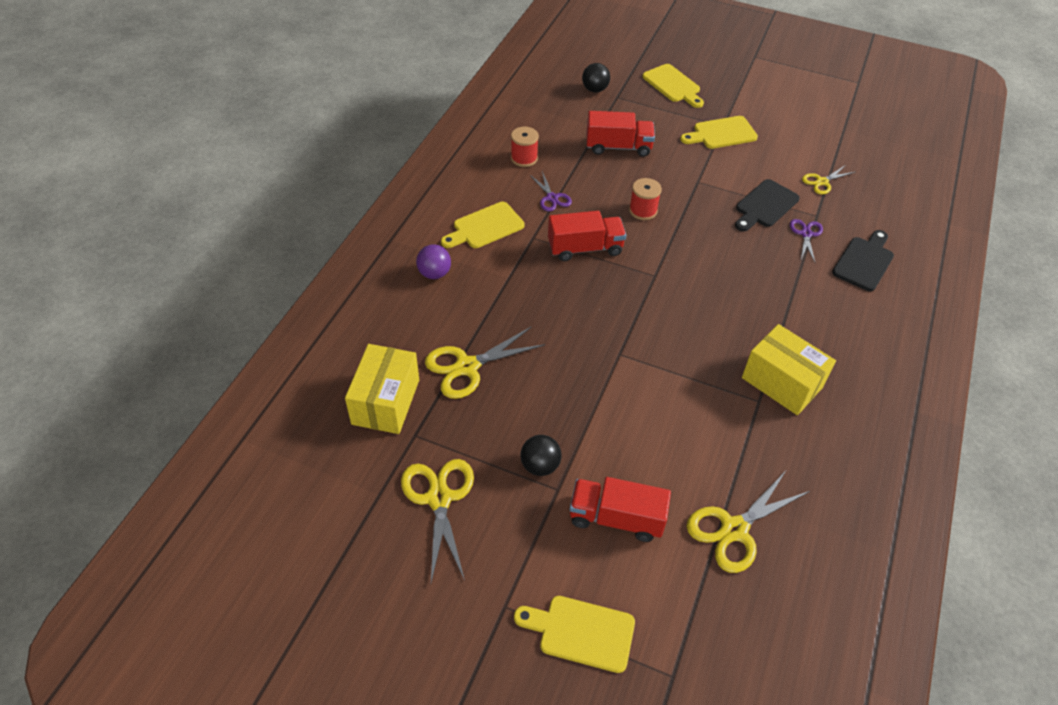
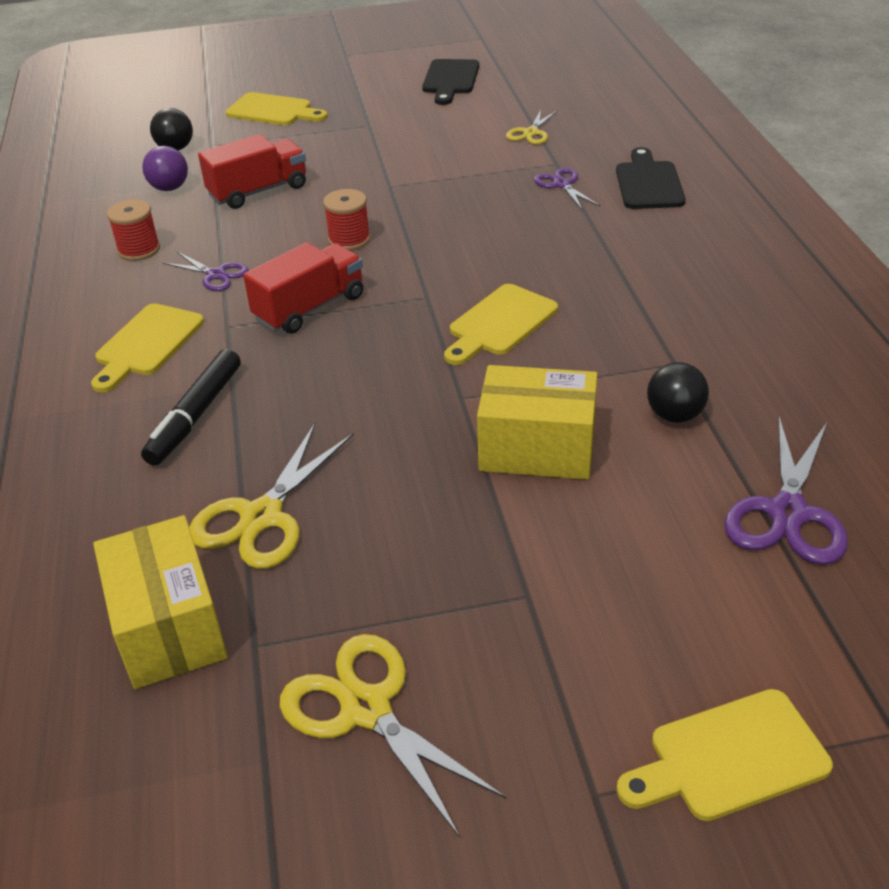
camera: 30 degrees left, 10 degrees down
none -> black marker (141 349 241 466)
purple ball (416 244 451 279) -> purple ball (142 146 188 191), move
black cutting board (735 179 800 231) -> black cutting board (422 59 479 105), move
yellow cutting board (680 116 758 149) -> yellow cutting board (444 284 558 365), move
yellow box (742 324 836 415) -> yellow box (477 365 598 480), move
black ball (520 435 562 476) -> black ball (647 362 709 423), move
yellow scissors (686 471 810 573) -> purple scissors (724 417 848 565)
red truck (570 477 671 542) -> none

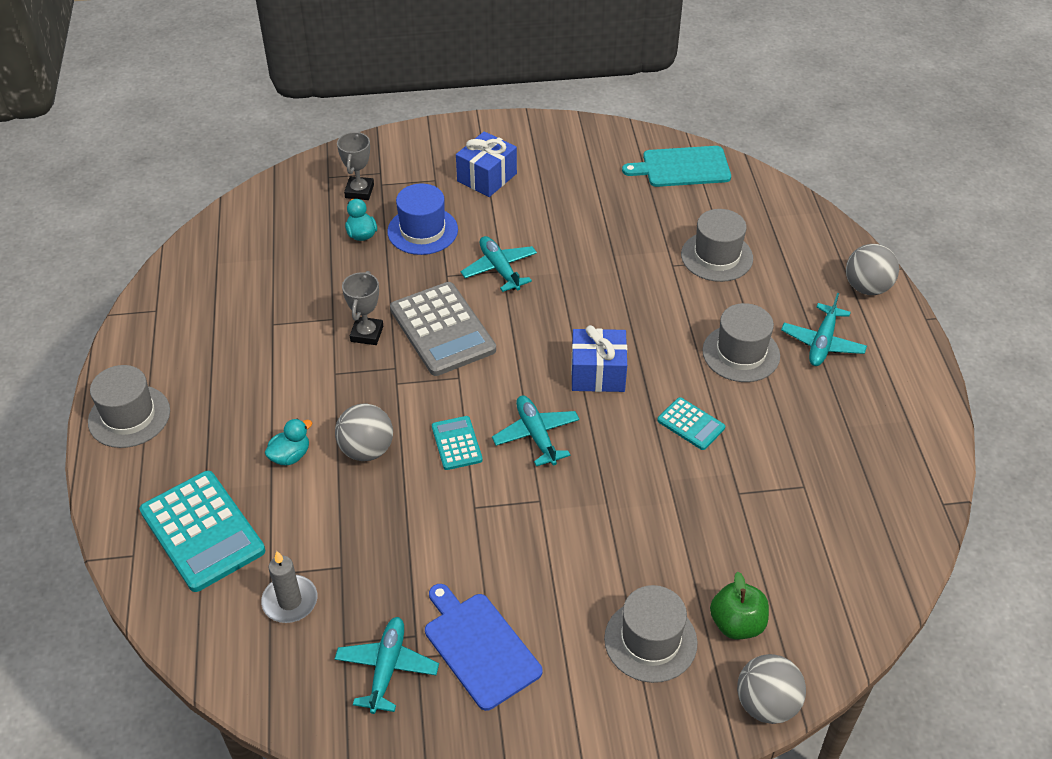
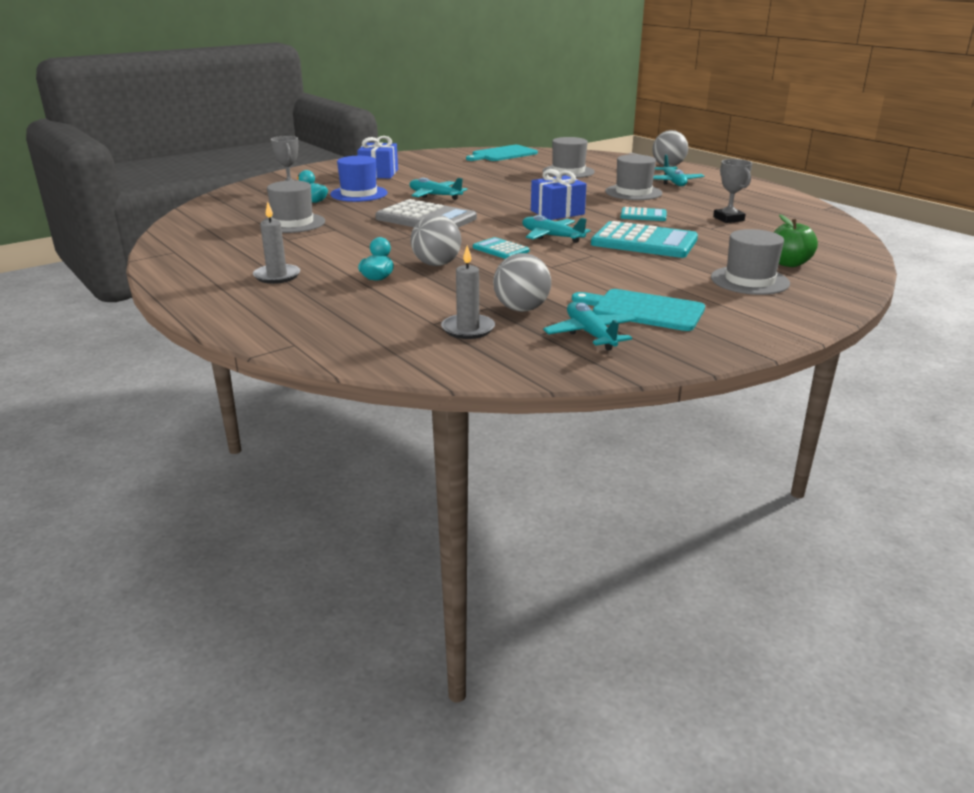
camera: 30 degrees left, 20 degrees down
none -> grey candle (253 202 300 284)
grey hat (88 365 170 448) -> grey hat (262 180 325 233), move
grey ball (737 654 806 724) -> grey ball (493 253 551 312), move
blue cutting board (425 584 542 711) -> turquoise cutting board (572 289 705 331)
turquoise calculator (140 471 265 592) -> turquoise calculator (591 221 698 258), move
grey trophy (342 271 383 345) -> grey trophy (713 159 752 223), move

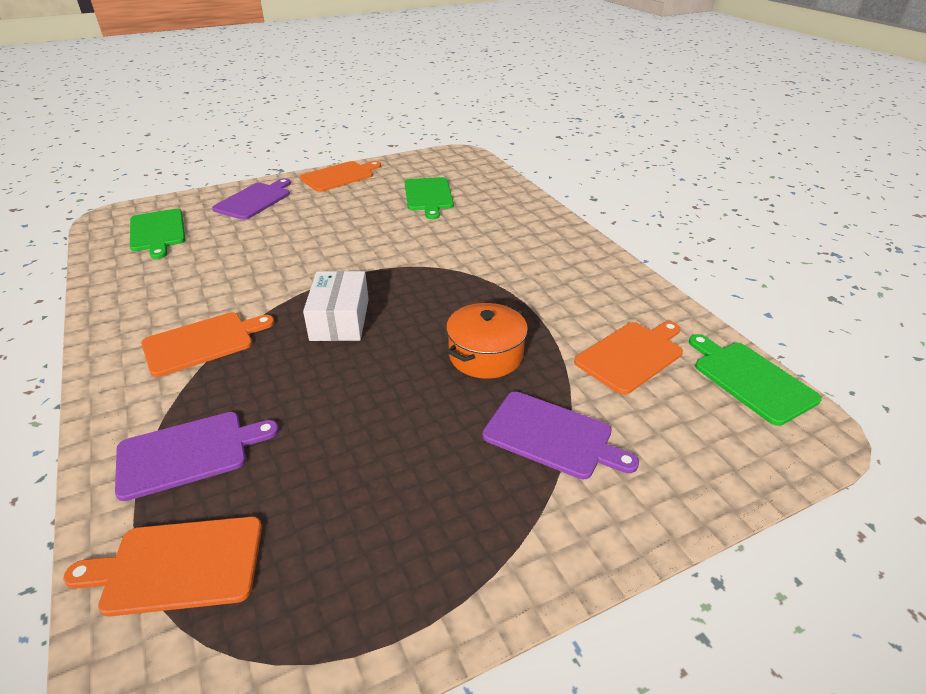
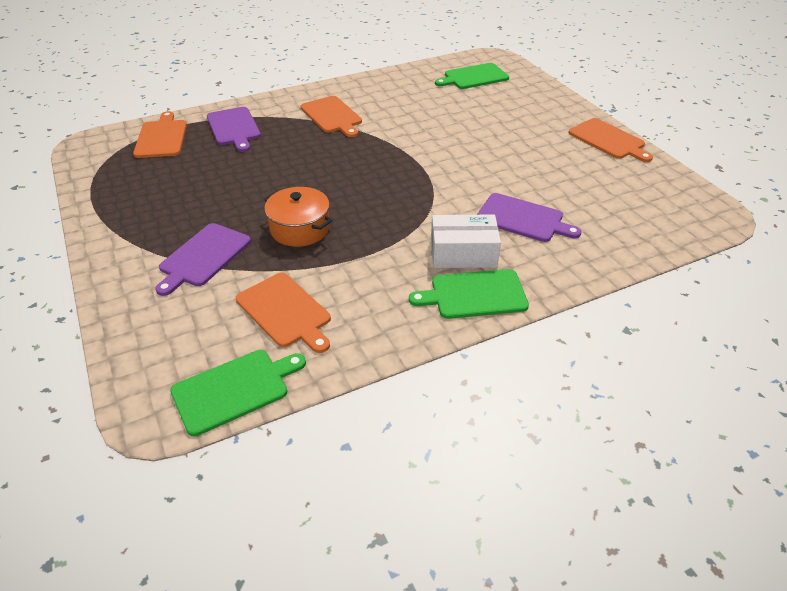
camera: 90 degrees right, 5 degrees up
green cutting board (405 177 454 219) -> green cutting board (409 269 529 319), move
white box (303 271 369 341) -> white box (431 215 501 268), move
purple cutting board (212 178 291 220) -> purple cutting board (477 193 582 242), move

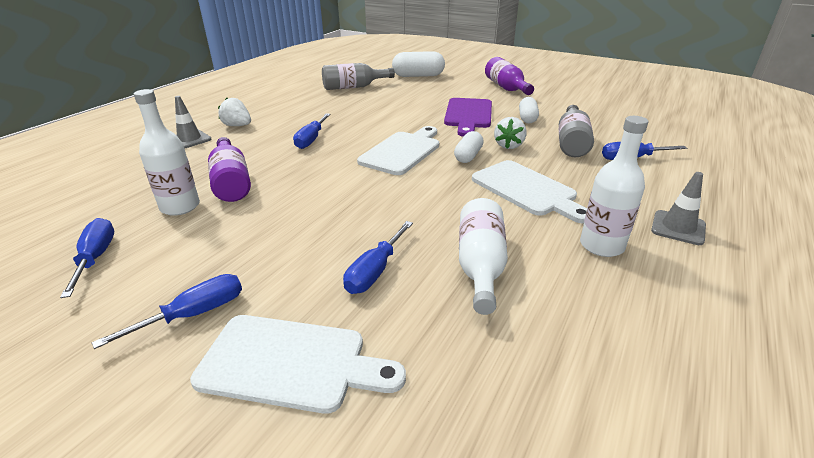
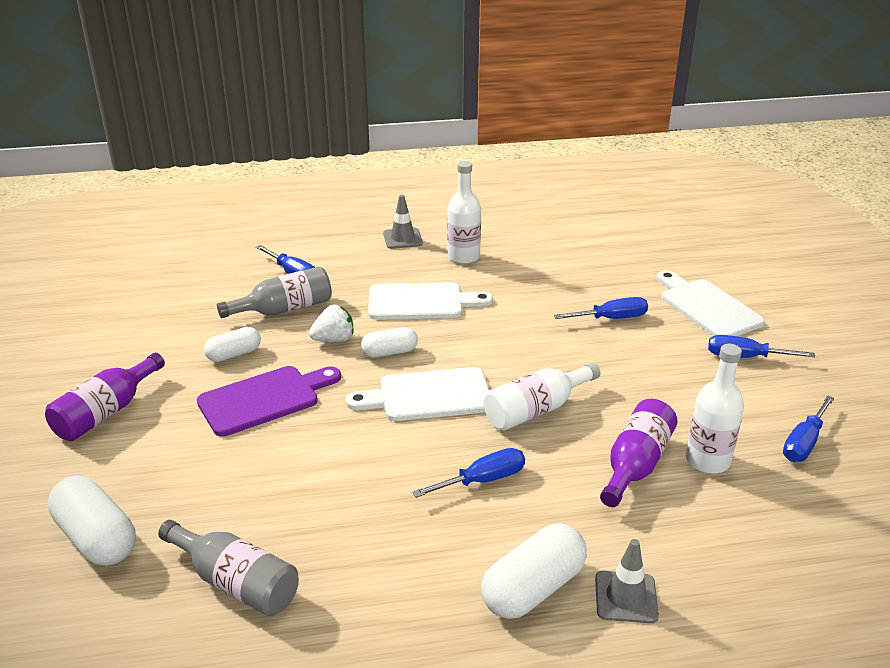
camera: 130 degrees left, 0 degrees up
white cutting board (472 160 587 224) -> white cutting board (368 282 493 320), 75 degrees clockwise
white strawberry (218 98 251 126) -> white capsule (481 524 587 619)
white bottle (459 198 508 315) -> white bottle (484 362 600 431), move

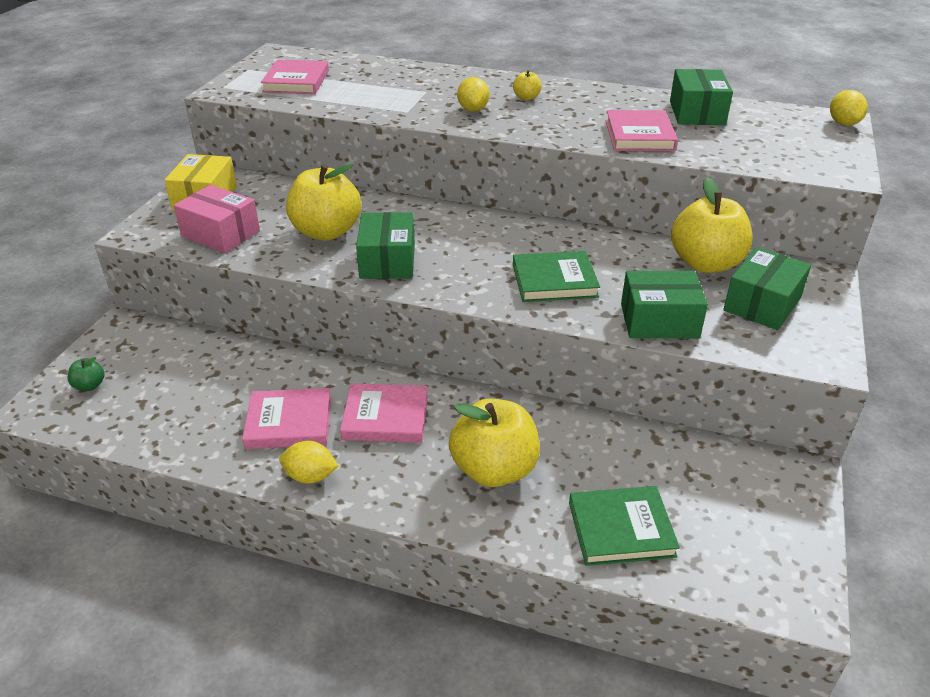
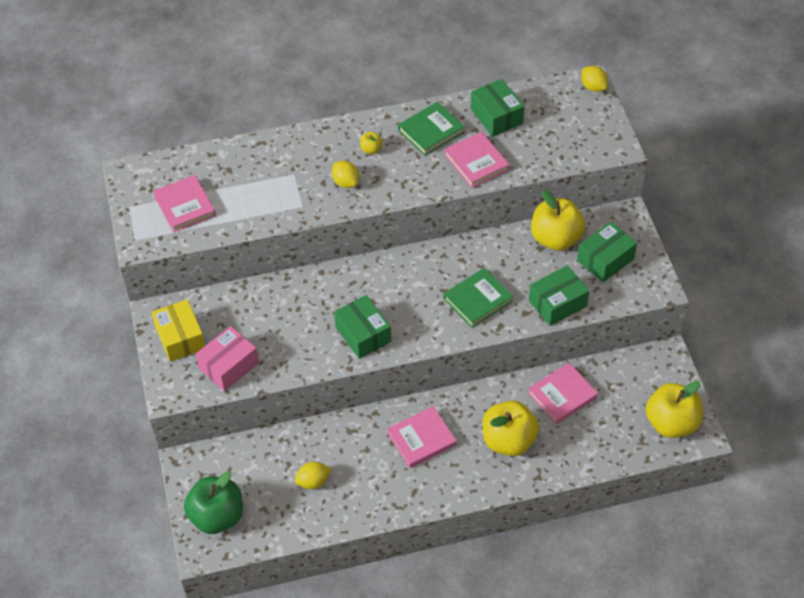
camera: 30 degrees left, 15 degrees up
green apple (68 357 105 391) -> green apple (184 471 243 534), x2.35
pink box (174 185 260 253) -> pink box (196 326 259 391), 45 degrees counterclockwise
yellow lemon (279 441 339 484) -> yellow lemon (295 462 331 489), move
green book (569 486 680 566) -> green book (398 102 465 156), move
pink book (242 388 331 449) -> pink book (528 363 598 424), move
green box (723 247 811 330) -> green box (577 222 637 282), 45 degrees clockwise
yellow apple (286 164 361 240) -> yellow apple (646 381 703 438), move

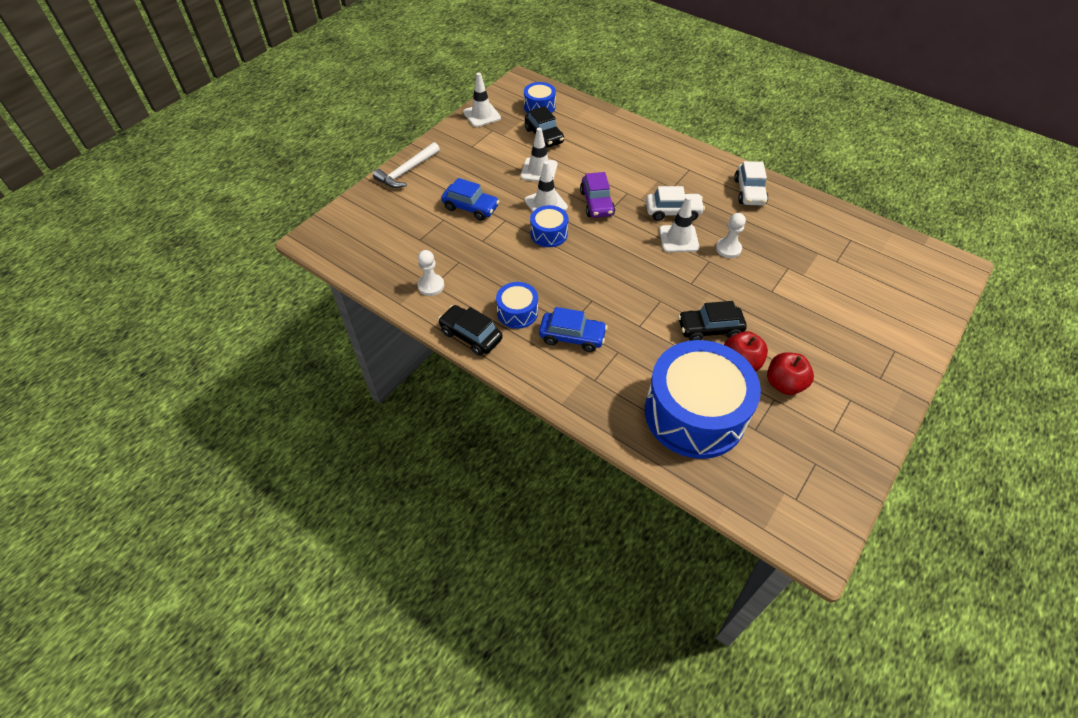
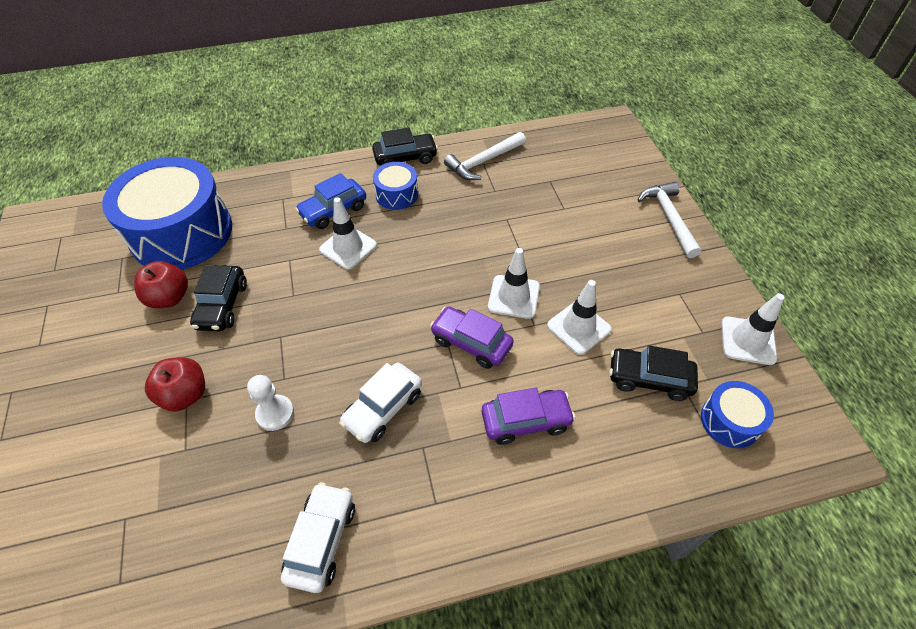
camera: 130 degrees right, 0 degrees up
red apple (767 352 814 395) -> red apple (145 357 205 412), move
black car (678 301 747 341) -> black car (190 265 247 331), 150 degrees clockwise
white car (734 161 768 205) -> white car (281 482 355 593), 60 degrees clockwise
white traffic cone (659 196 699 252) -> white traffic cone (319 197 377 269), move
white pawn (418 250 444 296) -> white hammer (444 132 526 180)
none -> purple car (482 388 576 445)
blue car (441 178 500 221) -> none
blue drum (530 205 569 247) -> none

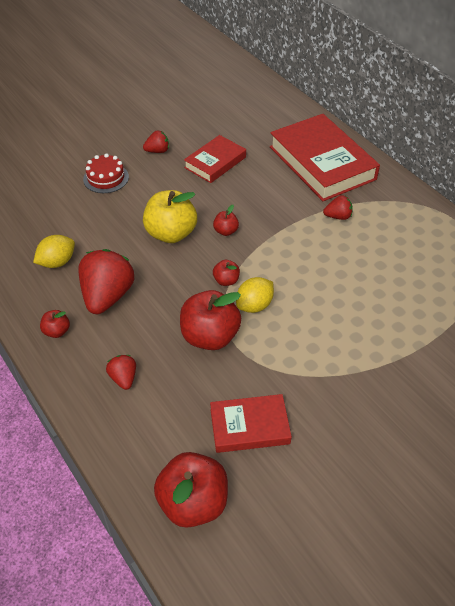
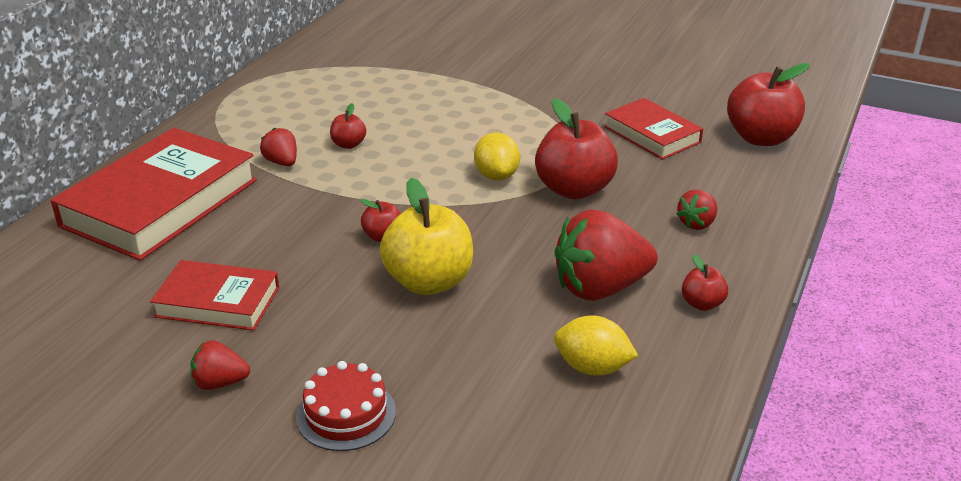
camera: 120 degrees left, 15 degrees down
red strawberry (143 130 169 153) -> red strawberry (190 340 250 390), 45 degrees counterclockwise
red apple (213 260 240 286) -> red apple (330 103 366 149), move
yellow lemon (236 277 274 313) -> yellow lemon (474 133 520 181), 60 degrees clockwise

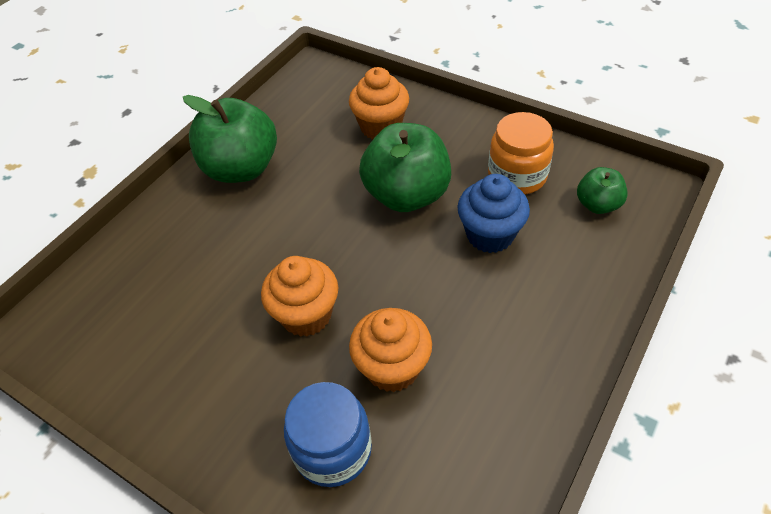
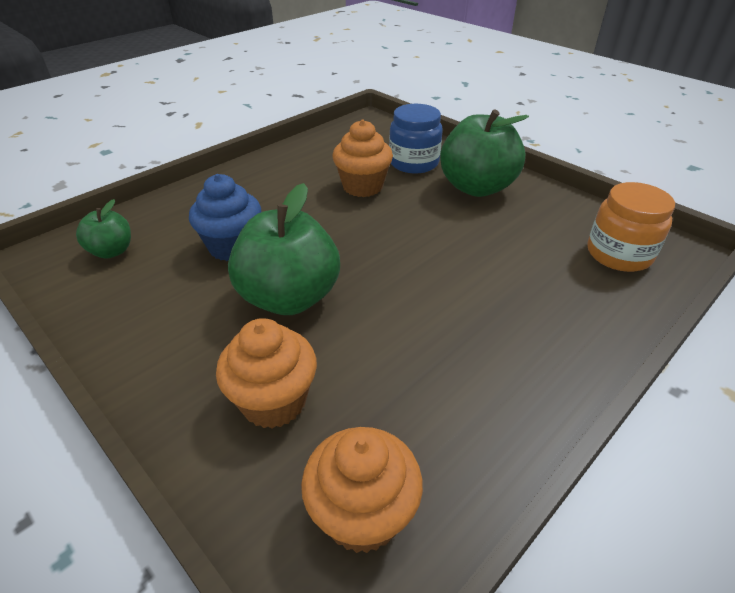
camera: 170 degrees left, 10 degrees down
orange cupcake (261 256 338 337) -> orange cupcake (301 427 423 553), move
green apple (183 95 277 183) -> green apple (440 109 529 197), move
orange jar (488 112 554 195) -> orange jar (587 182 675 272), move

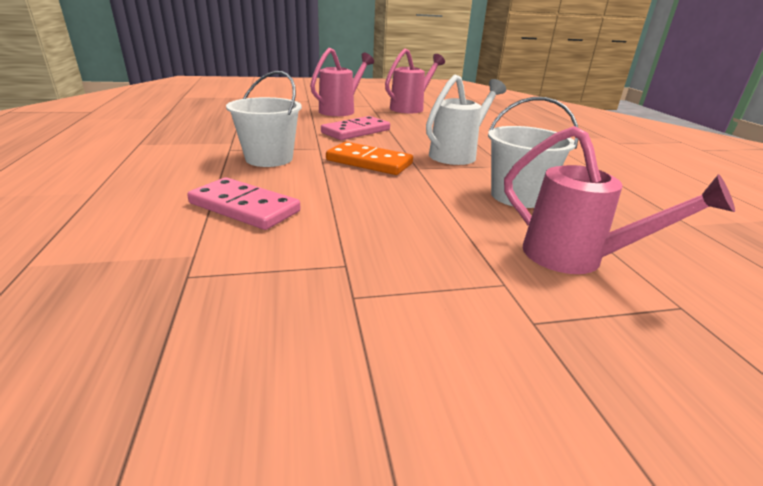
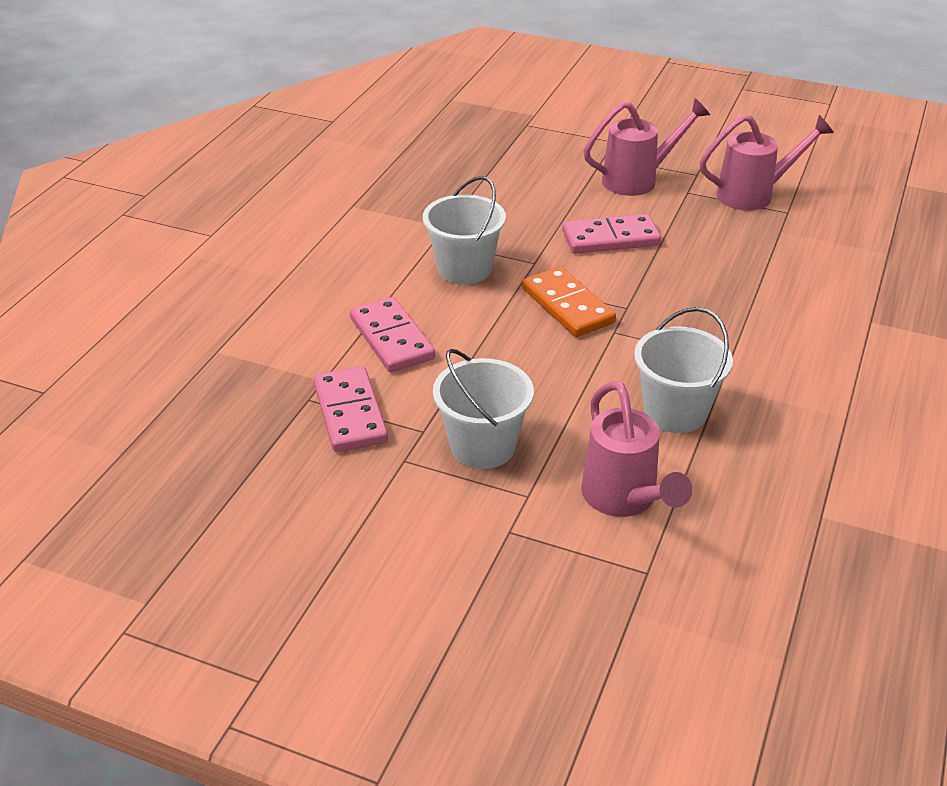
camera: 35 degrees right, 10 degrees up
none -> pink domino (313 366 388 452)
none -> white bucket (433 349 534 469)
white watering can (426 74 506 165) -> none

